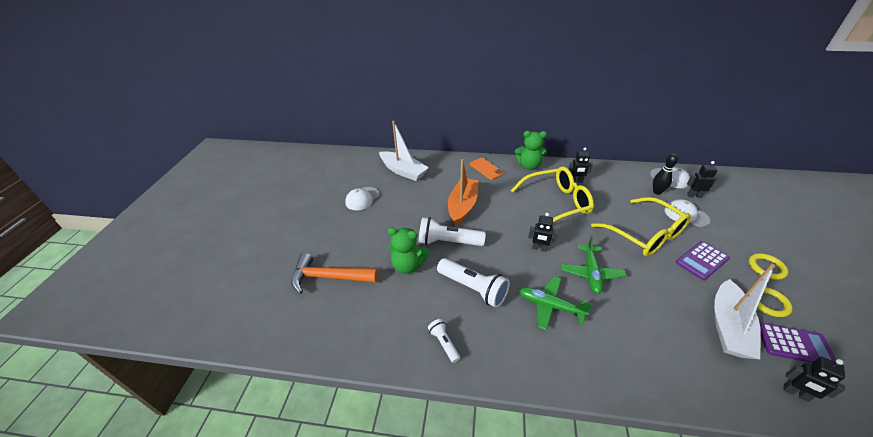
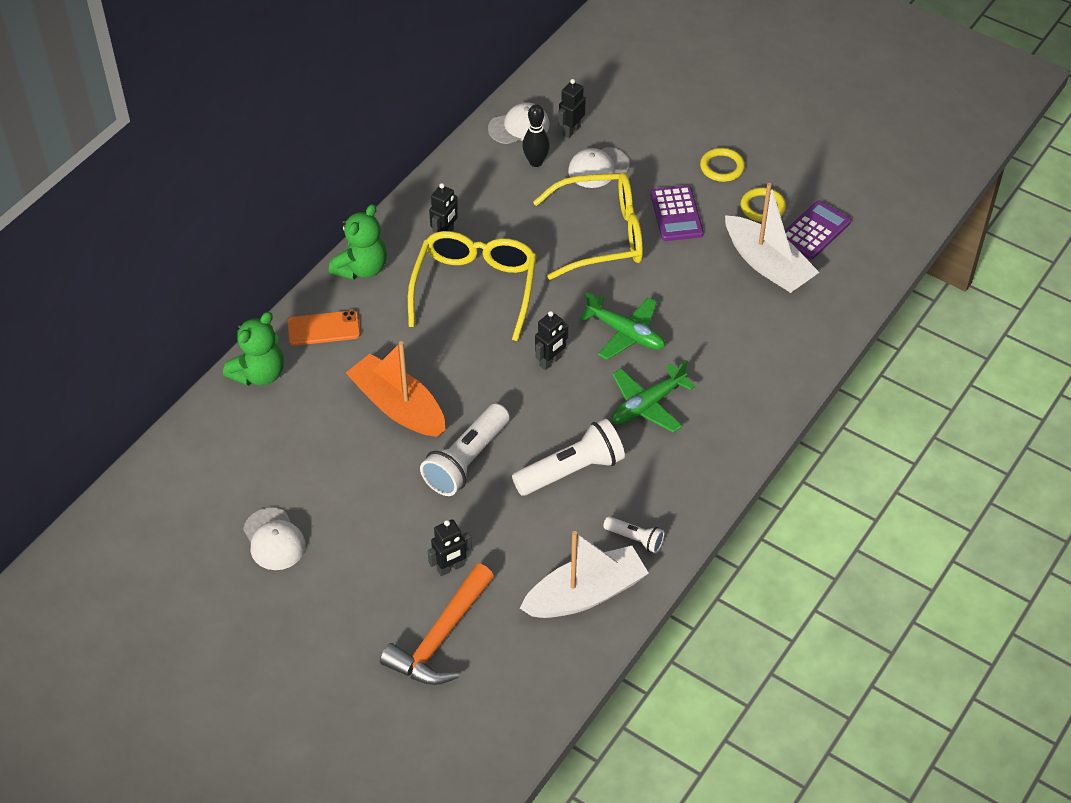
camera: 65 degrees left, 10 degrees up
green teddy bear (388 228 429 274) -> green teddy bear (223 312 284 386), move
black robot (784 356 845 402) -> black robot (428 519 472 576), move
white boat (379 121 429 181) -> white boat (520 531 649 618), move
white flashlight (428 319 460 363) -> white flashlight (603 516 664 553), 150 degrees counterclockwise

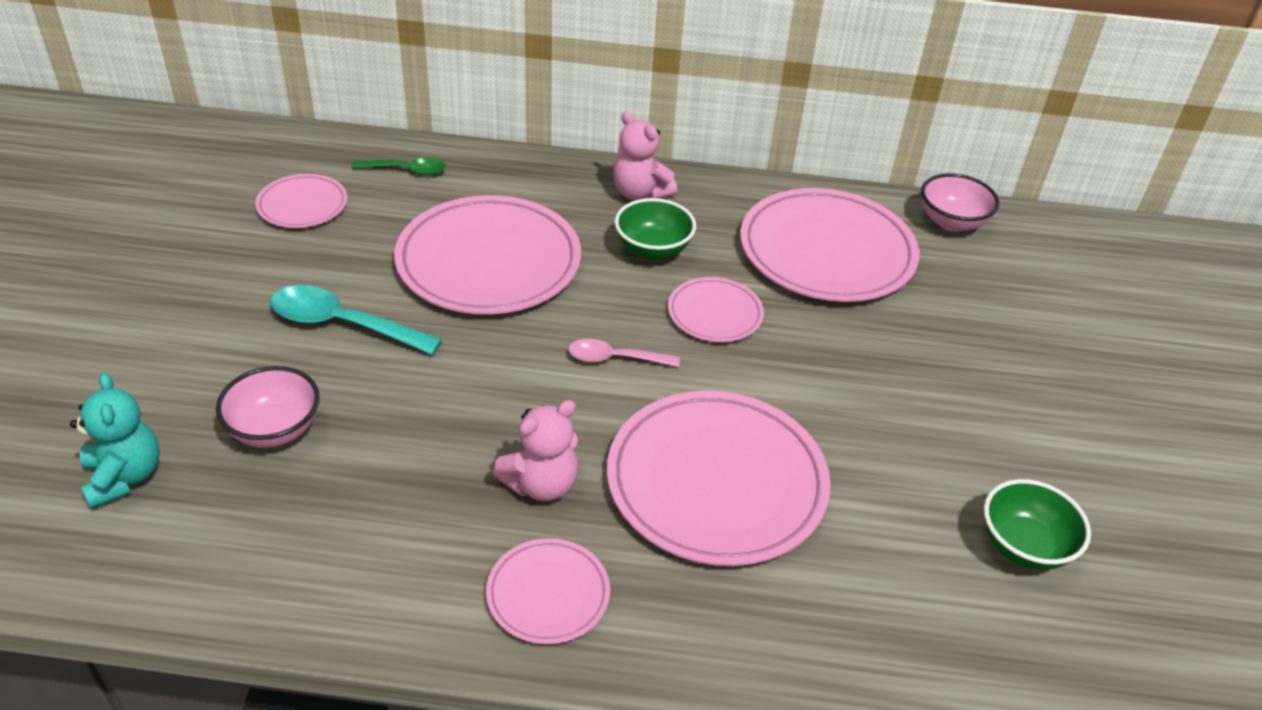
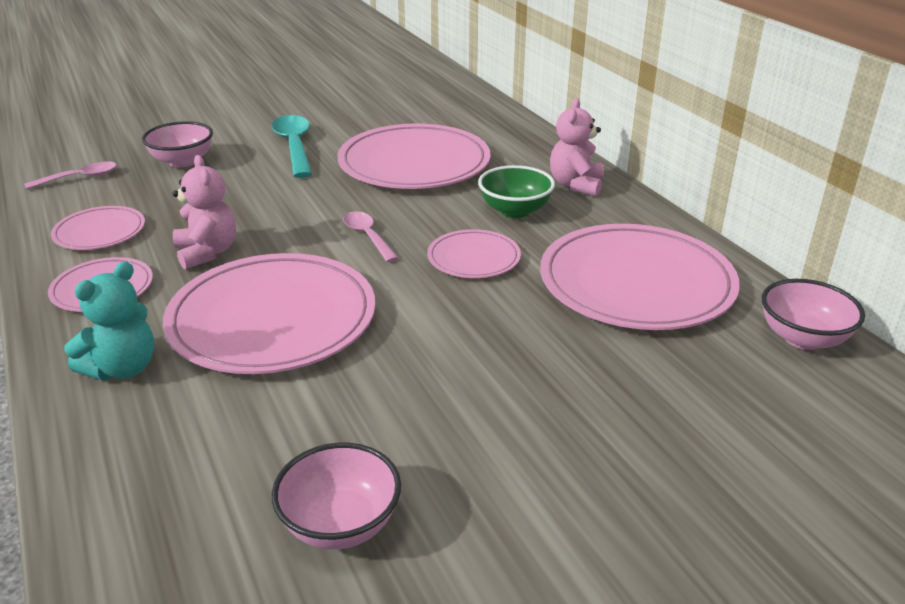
camera: 60 degrees right, 10 degrees down
none -> pink spoon (24 161 117 189)
pink plate (255 174 347 228) -> pink plate (51 206 145 250), move
turquoise teddy bear (70 372 160 509) -> turquoise teddy bear (65 261 154 380), move
pink teddy bear (493 400 578 501) -> pink teddy bear (173 155 236 269), 135 degrees counterclockwise
green bowl (984 479 1091 570) -> pink bowl (272 443 401 550)
green spoon (351 158 446 175) -> none

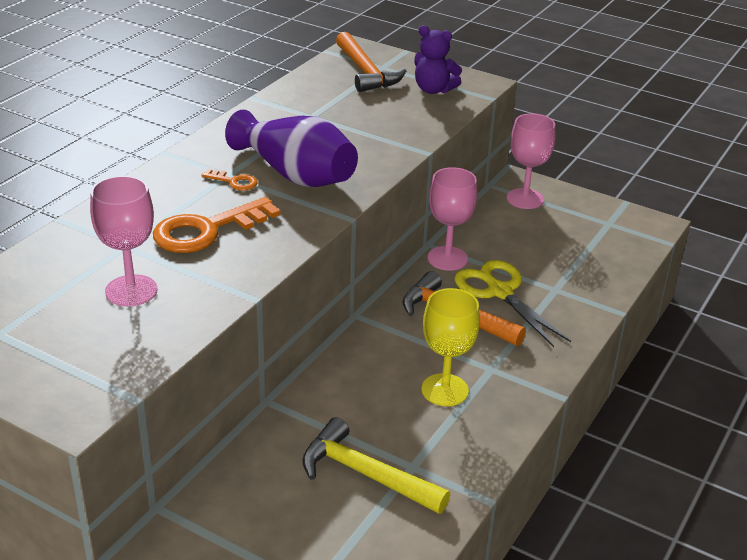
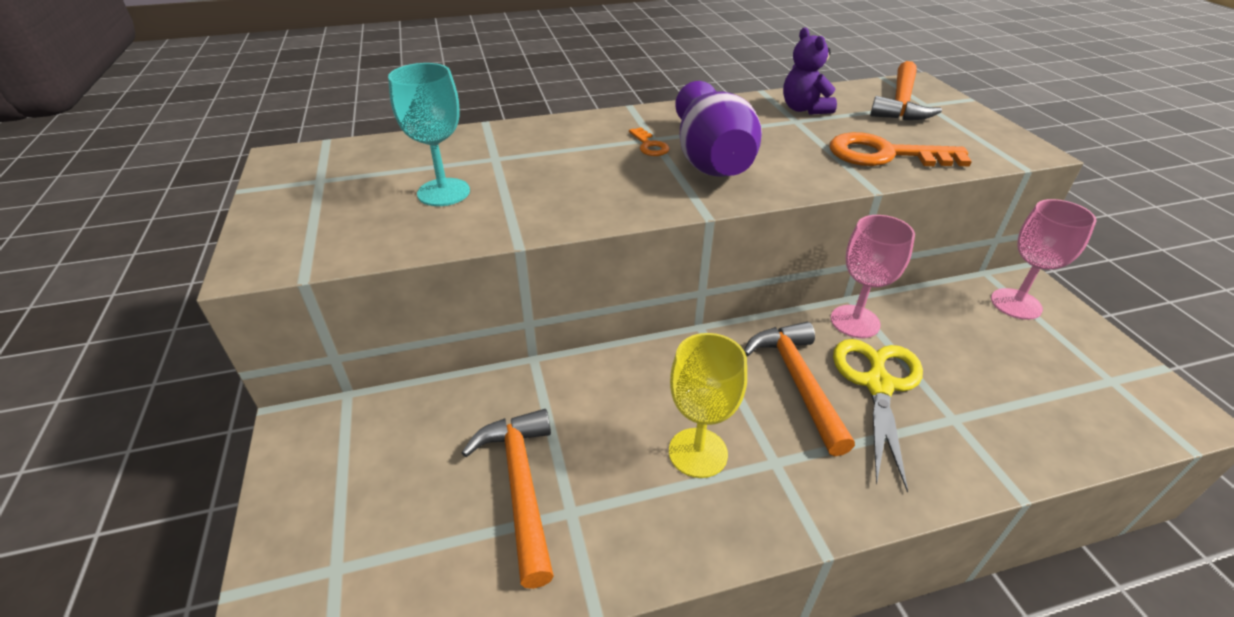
camera: 45 degrees right, 5 degrees up
pink goblet (90 176 157 307) -> turquoise goblet (388 63 470 206)
yellow hammer (302 417 450 514) -> orange hammer (461 409 554 589)
purple teddy bear (414 25 462 94) -> purple teddy bear (783 27 837 115), move
orange key (153 197 280 253) -> orange key (830 132 972 167), move

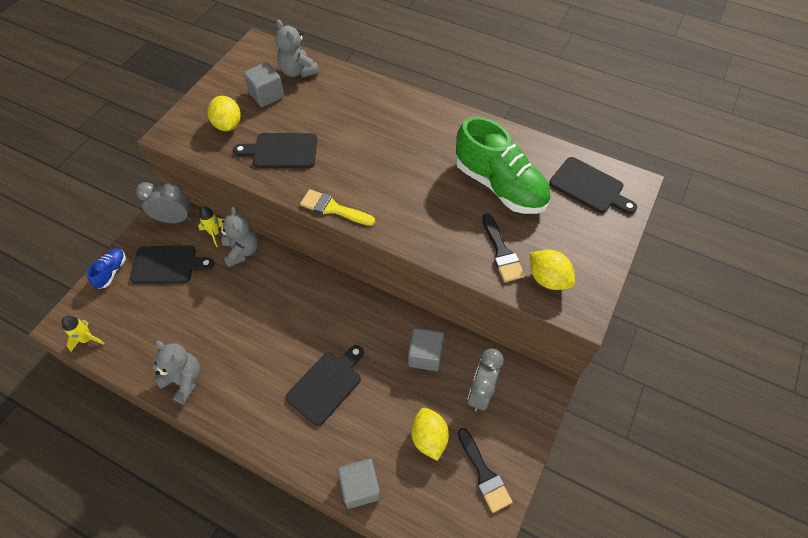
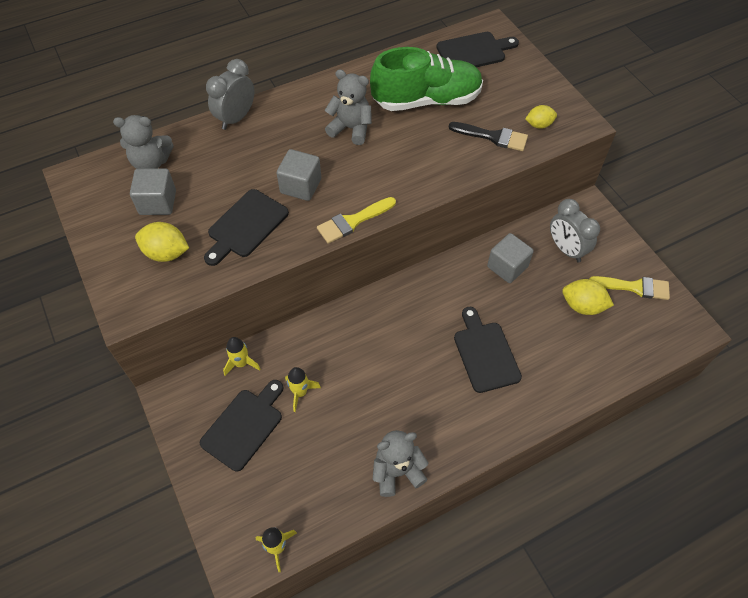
camera: 55 degrees left, 0 degrees up
grey clock (136 182 192 223) -> grey clock (206 59 255 130), move
grey cube (338 459 381 509) -> grey cube (277 149 321 201), move
none -> yellow rocket (285 367 321 412)
grey teddy bear (218 205 258 267) -> grey teddy bear (325 69 372 145), move
yellow lemon (530 250 575 290) -> yellow lemon (525 105 557 129), x0.66
black brush (458 428 512 513) -> yellow brush (589 276 670 300)
blue shoe (87 248 126 289) -> none

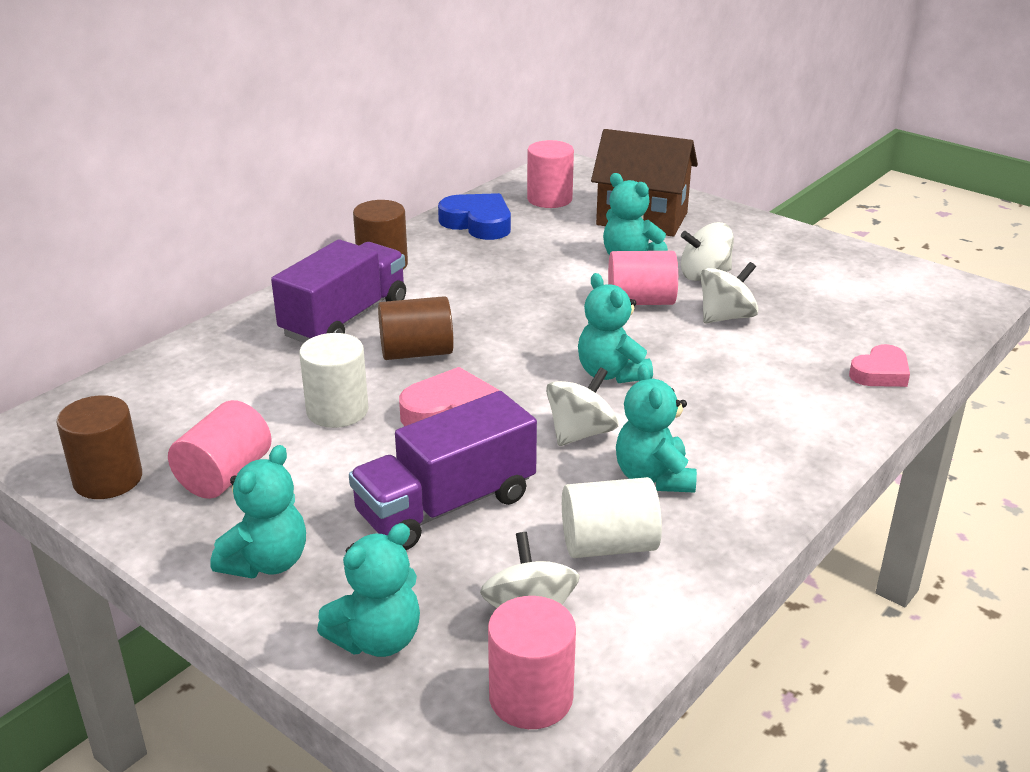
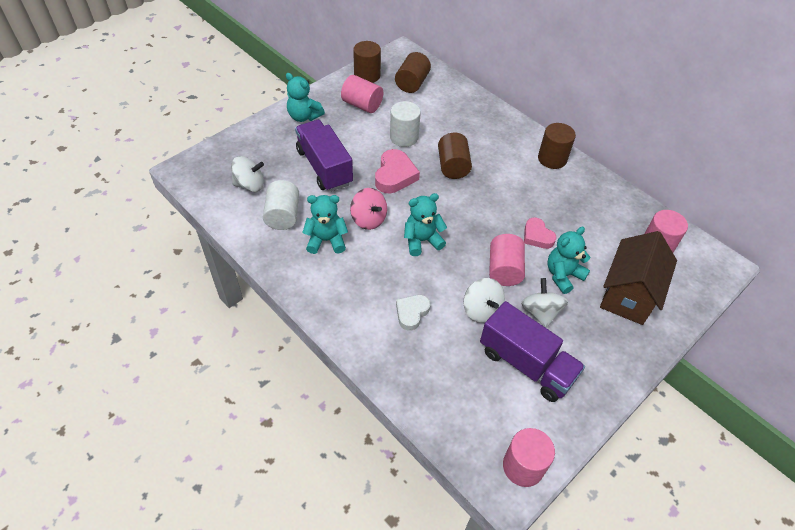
camera: 95 degrees right, 20 degrees up
white spinning top (546 367 618 446) -> pink spinning top (350 188 387 230)
none -> brown cylinder (395 52 431 93)
none -> white heart (396 295 430 331)
purple truck (271 239 406 343) -> purple truck (480 301 585 402), move
pink cylinder (488 596 576 729) -> pink cylinder (503 428 555 487), move
pink heart (849 344 910 387) -> pink heart (524 218 556 249), move
turquoise teddy bear (317 523 420 657) -> none
blue heart (438 193 511 240) -> none

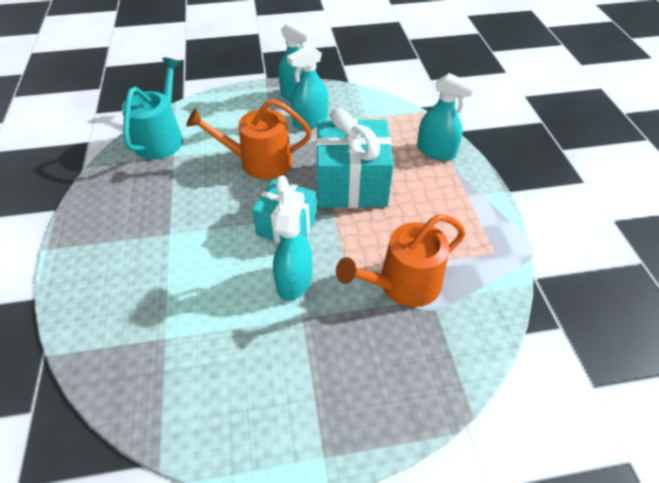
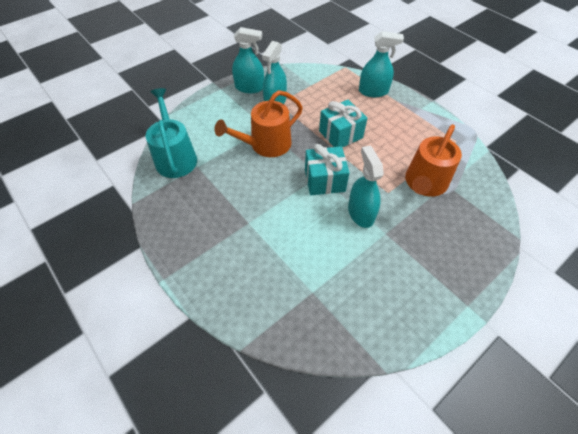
camera: 30 degrees left, 5 degrees up
turquoise gift (316 108 394 208) -> turquoise gift (319 100 367 148), x0.64

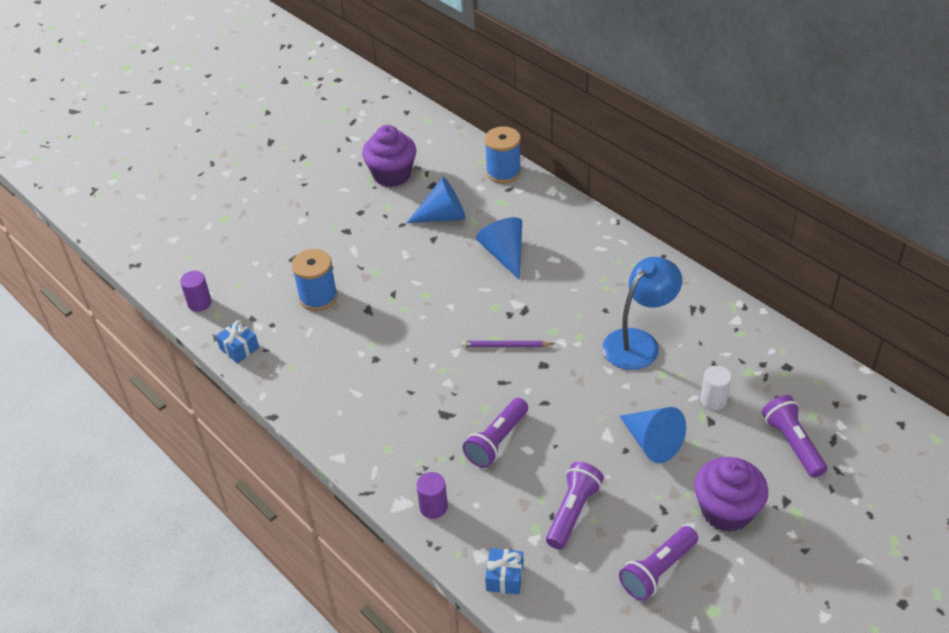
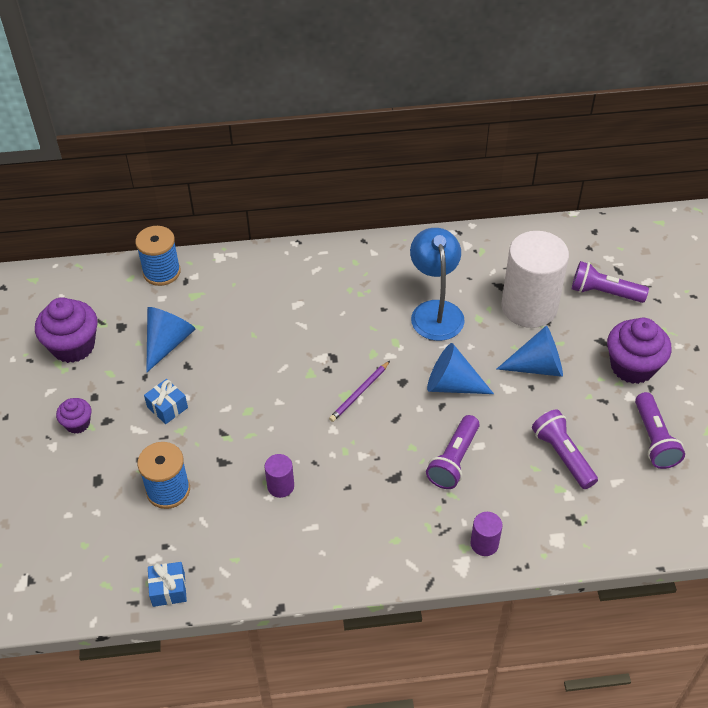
camera: 55 degrees left, 5 degrees up
none -> purple cupcake (56 398 91 434)
blue gift (485 548 524 594) -> blue gift (144 379 188 424), move
purple cylinder (180 271 212 312) -> purple cylinder (265 454 294 498), move
purple flashlight (463 398 528 468) -> purple flashlight (426 415 480 489), 45 degrees clockwise
blue cone (476 217 522 280) -> blue cone (427 343 494 394), move
white cylinder (700 365 732 410) -> white cylinder (501 231 569 328), x2.34

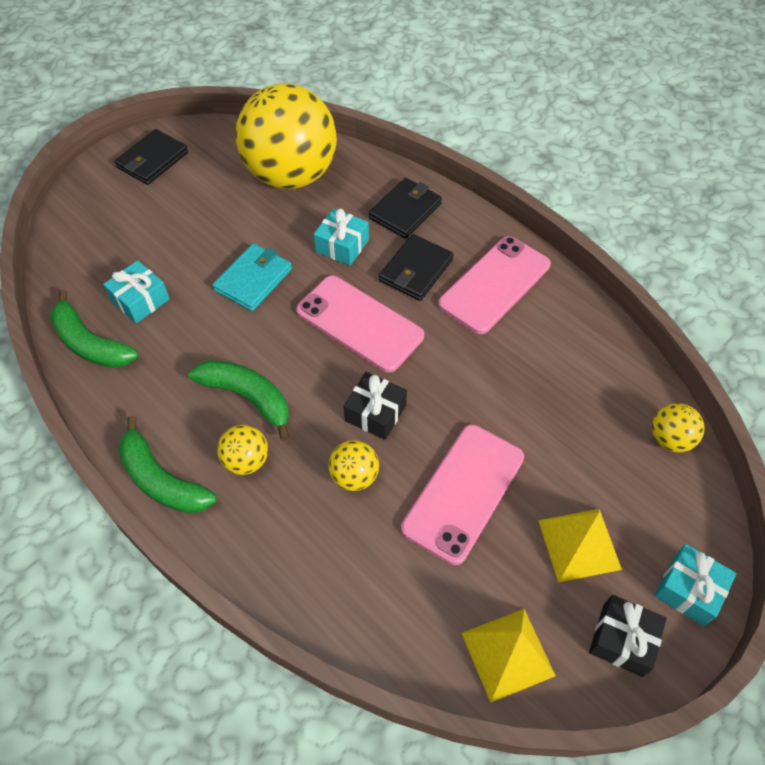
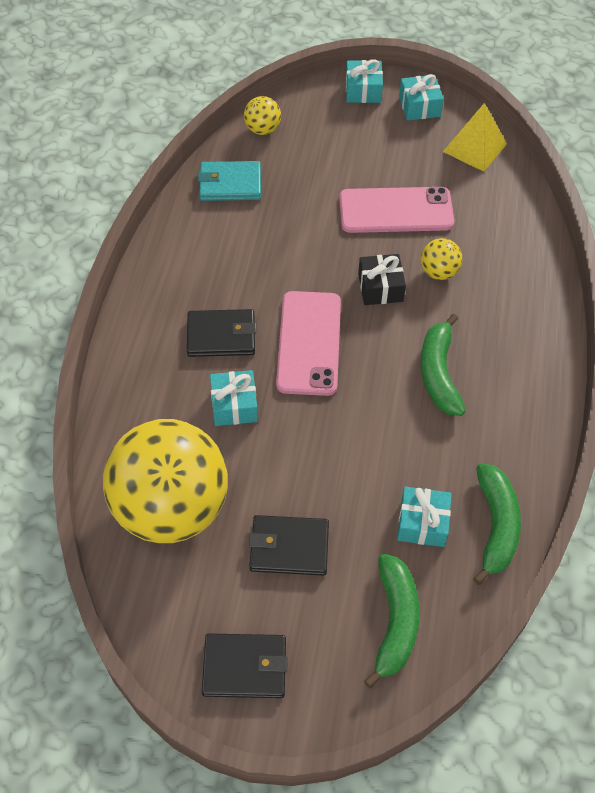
camera: 125 degrees left, 0 degrees up
turquoise wallet (212 243 292 311) -> turquoise wallet (198 161 261 201), move
black wallet (369 178 442 239) -> black wallet (249 515 329 576), move
green banana (118 416 217 513) -> green banana (364 554 420 688), move
black gift (589 595 667 677) -> turquoise gift (399 74 444 121)
yellow ball (217 425 268 475) -> none
pink phone (438 236 551 334) -> none
yellow pyramid (538 509 622 583) -> none

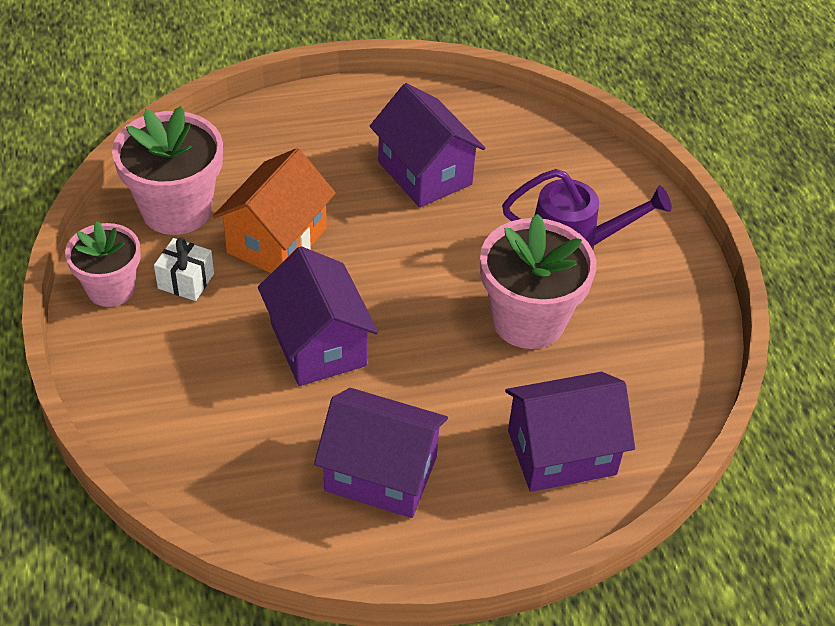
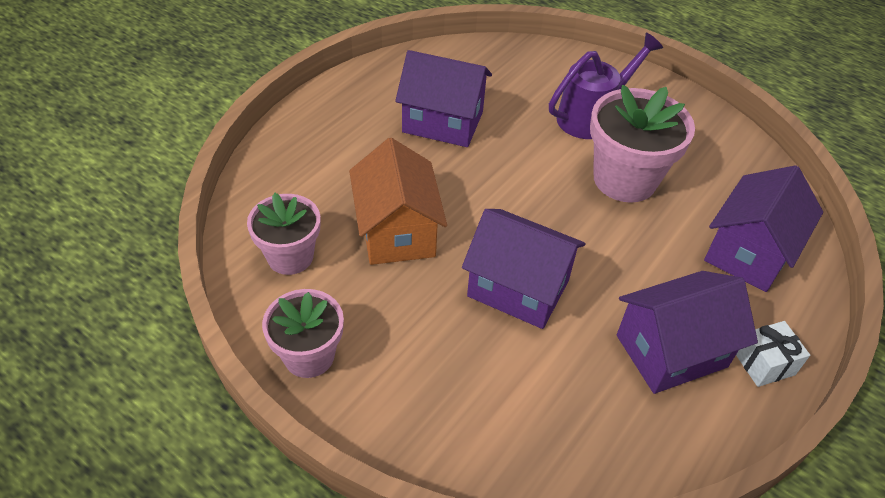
camera: 40 degrees left, 0 degrees up
pink flower pot (112 106 223 235) -> pink flower pot (247 192 320 275), x0.65
white gift (154 237 214 301) -> white gift (736 321 810 387), move

